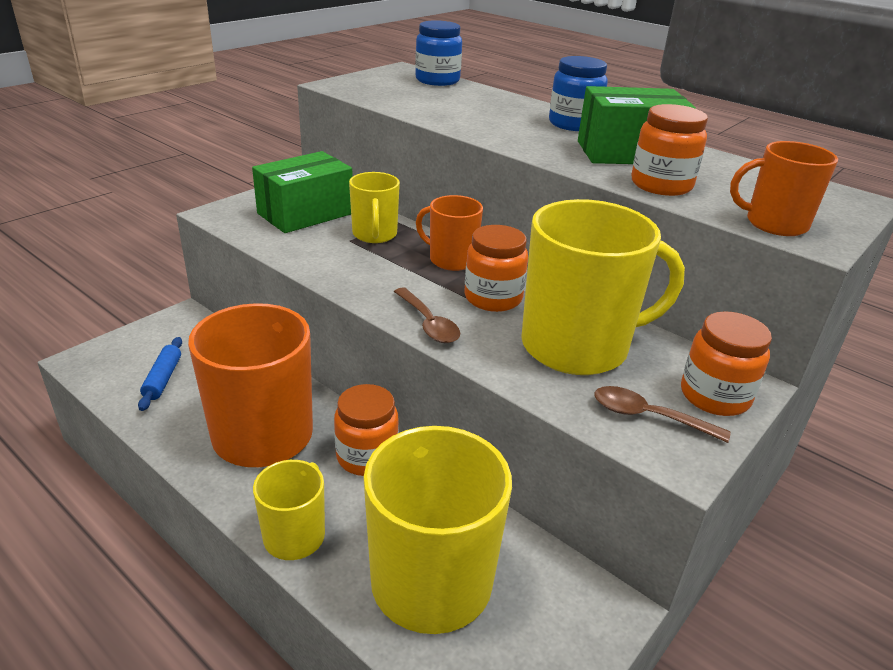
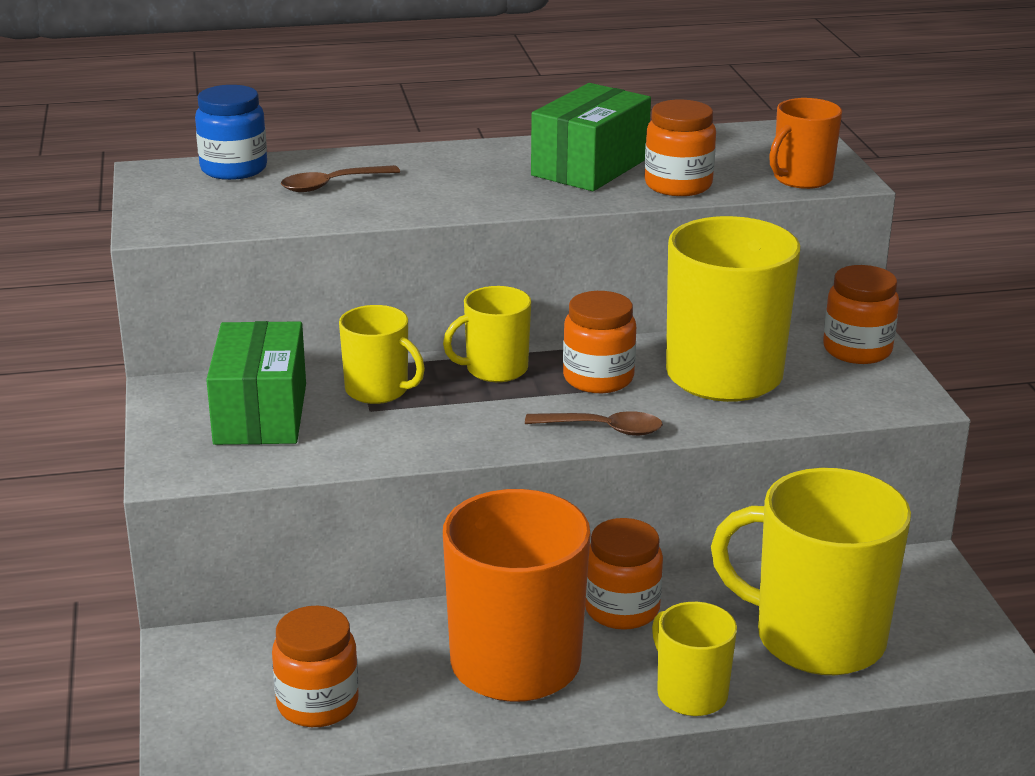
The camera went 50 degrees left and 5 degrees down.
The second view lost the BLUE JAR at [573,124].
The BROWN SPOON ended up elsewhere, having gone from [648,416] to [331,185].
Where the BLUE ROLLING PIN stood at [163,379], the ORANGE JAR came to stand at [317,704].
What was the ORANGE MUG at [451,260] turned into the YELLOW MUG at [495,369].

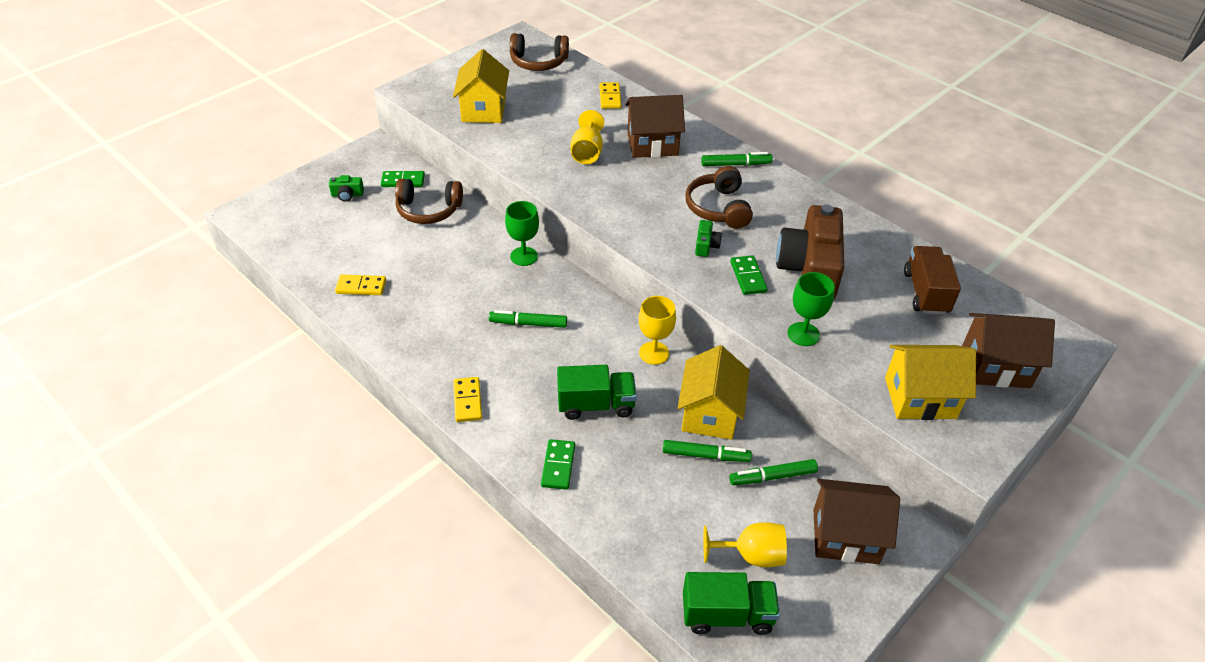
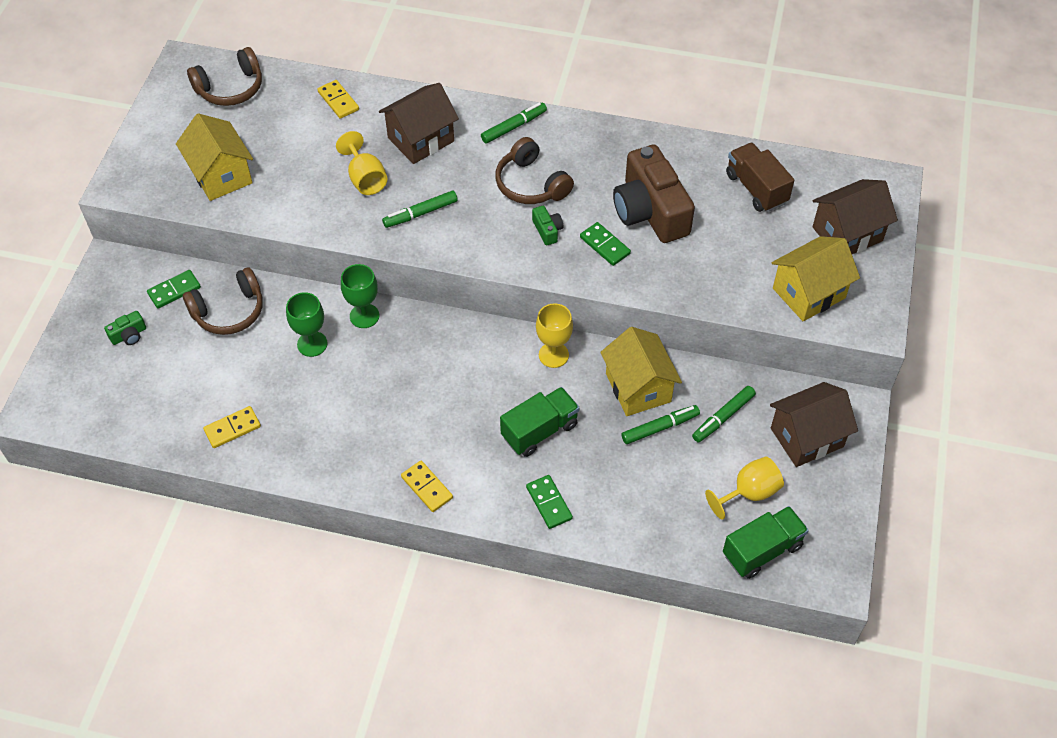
The camera went 30 degrees left and 10 degrees up.
The GREEN MARKER ended up elsewhere, having gone from [528,324] to [420,213].
The GREEN GOBLET ended up elsewhere, having gone from [803,334] to [312,344].

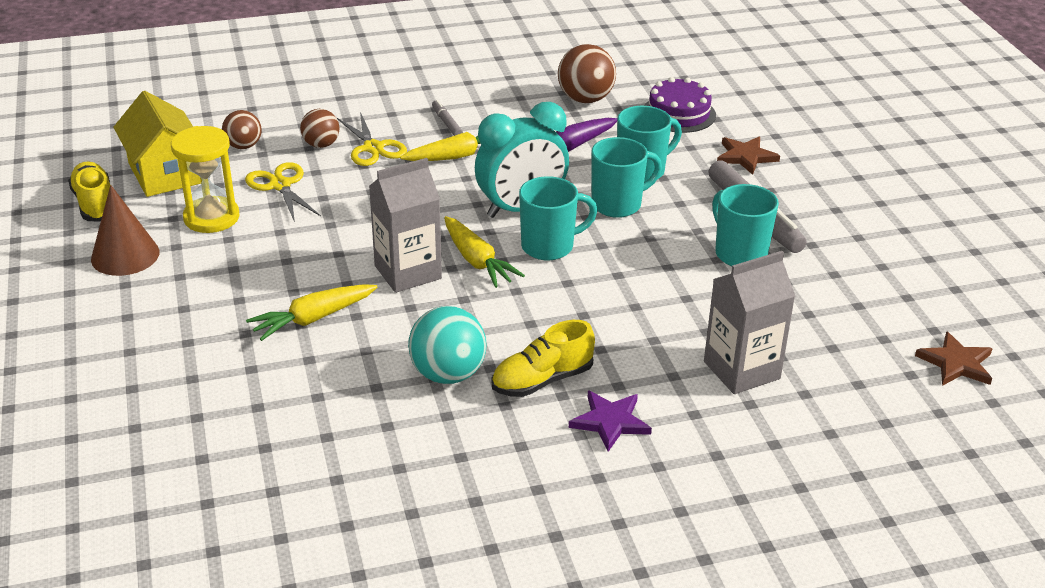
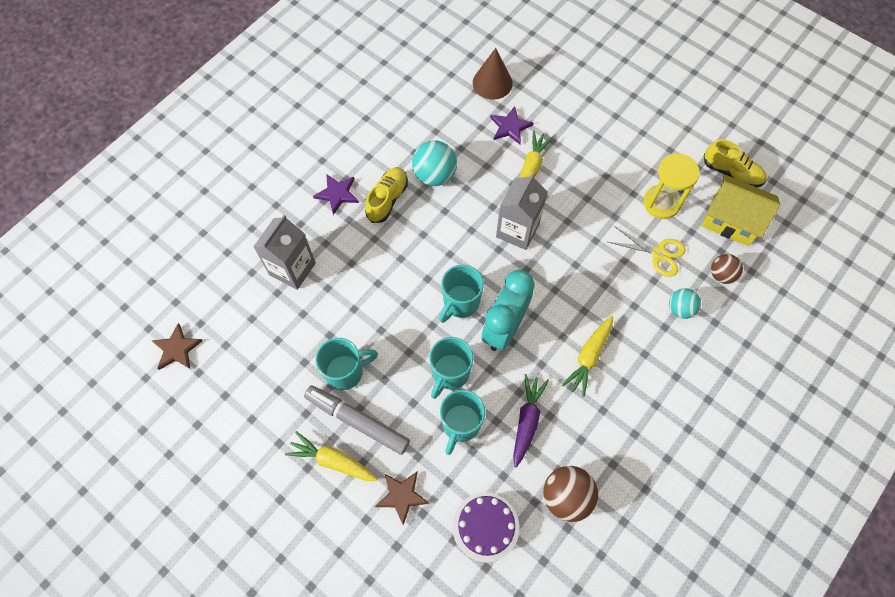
The camera went 145 degrees right and 30 degrees up.
The second view lost the YELLOW SCISSORS at [373,148].
The second view lost the GREY MARKER at [447,123].
The second view gained the PURPLE STAR at [510,127].
The BROWN CONE ended up elsewhere, having gone from [125,255] to [492,83].
The YELLOW CARROT ended up elsewhere, having gone from [477,261] to [333,460].
What was the BROWN BALL at [321,145] turned into the TURQUOISE BALL at [680,309].
The TURQUOISE MUG at [739,253] ended up facing another way, 45 degrees counterclockwise from before.

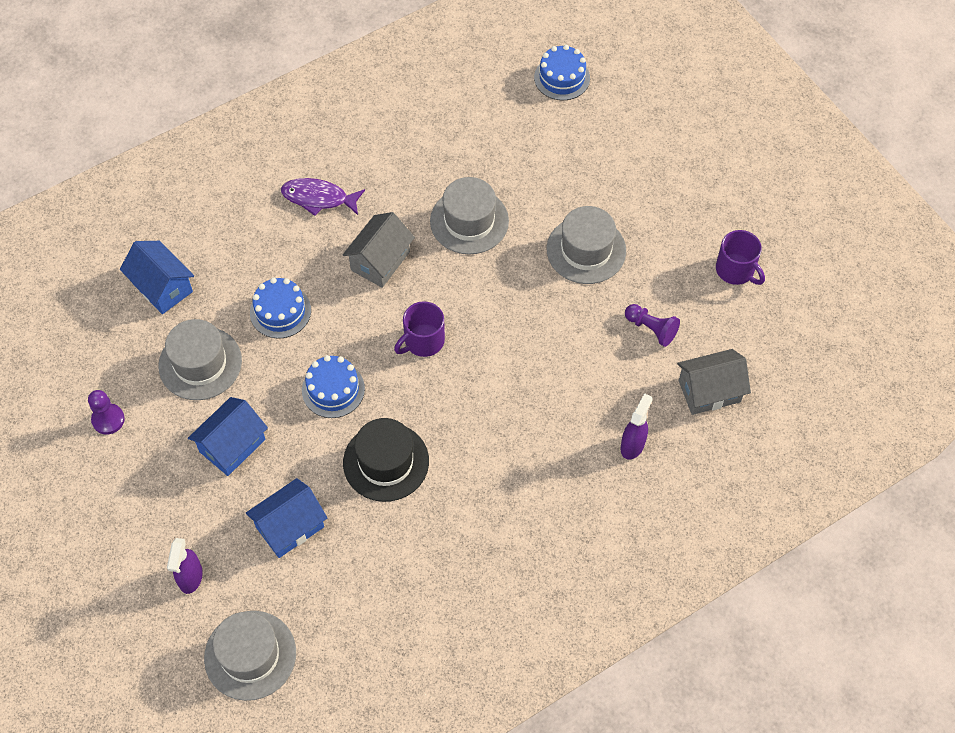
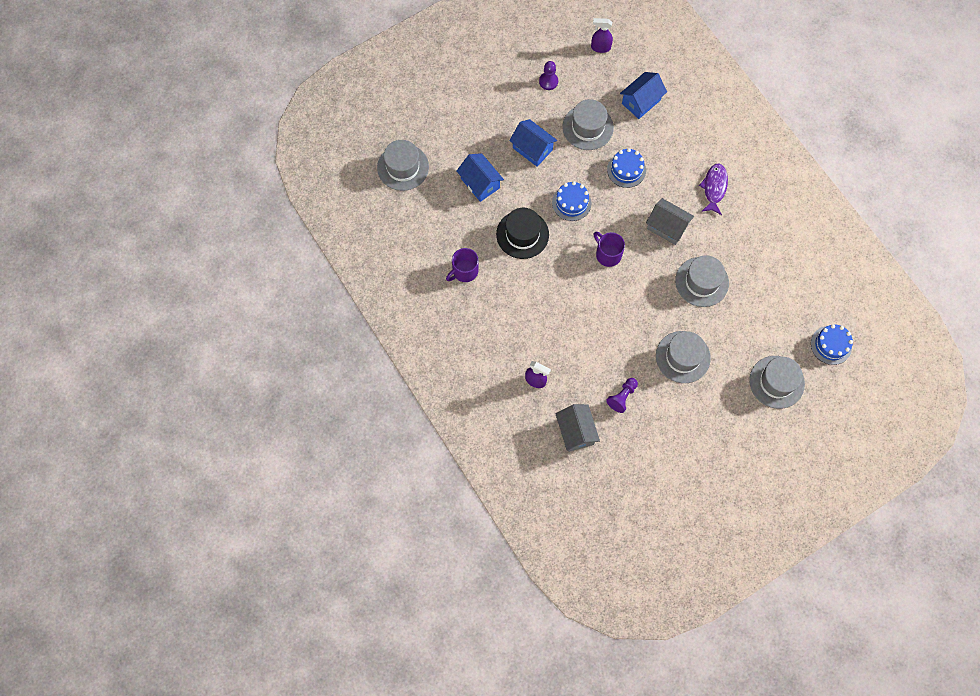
The camera went 90 degrees right and 10 degrees up.
The second view gained the GREY HAT at [776,382].
The PURPLE SPRAY BOTTLE ended up elsewhere, having gone from [190,578] to [600,47].
The PURPLE MUG ended up elsewhere, having gone from [736,270] to [464,271].

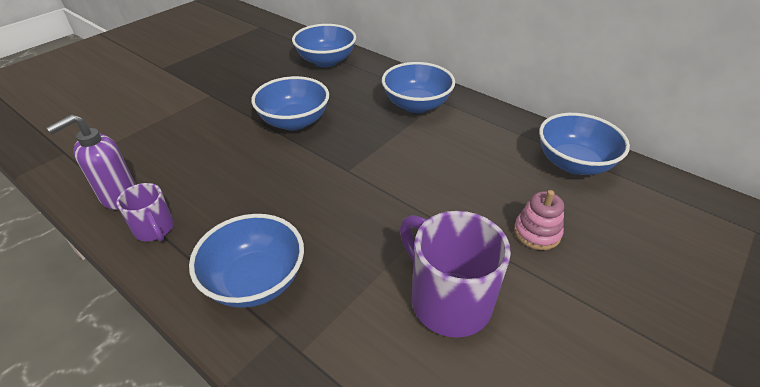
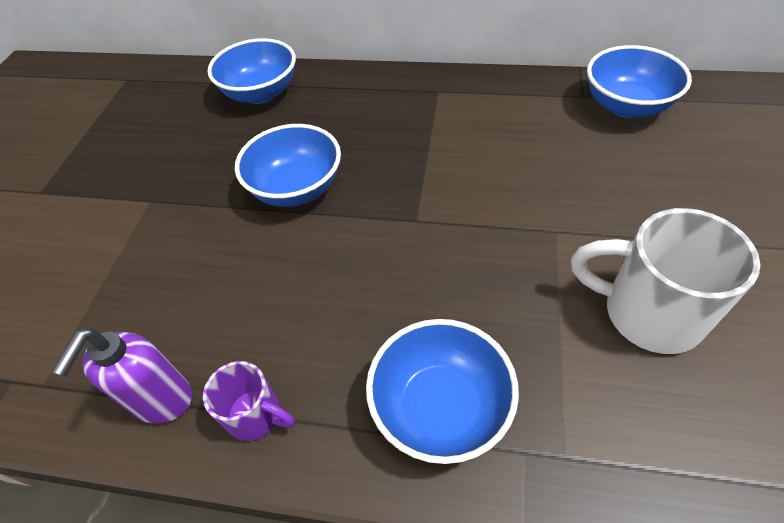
The camera went 25 degrees left and 10 degrees up.
The second view lost the BLUE BOWL at [416,105].
The second view lost the PINK STACKING TOY at [537,233].
What was the PURPLE MUG at [448,300] turned into the WHITE MUG at [648,313].

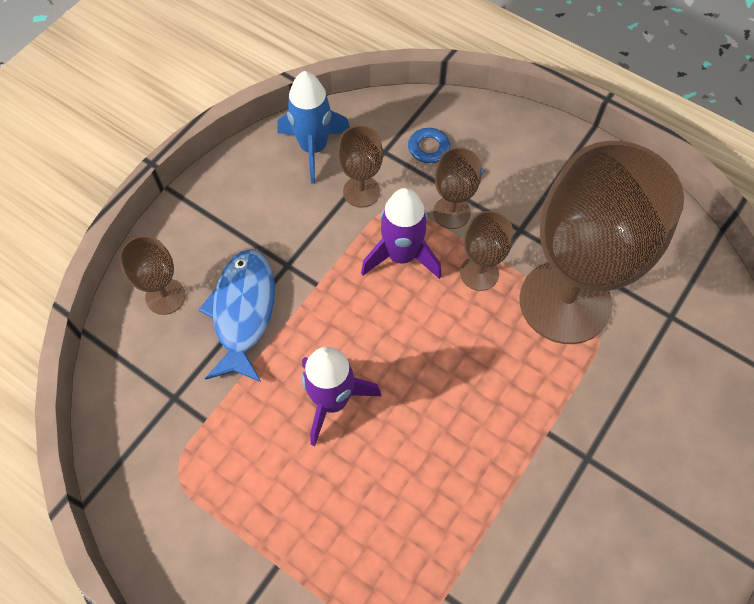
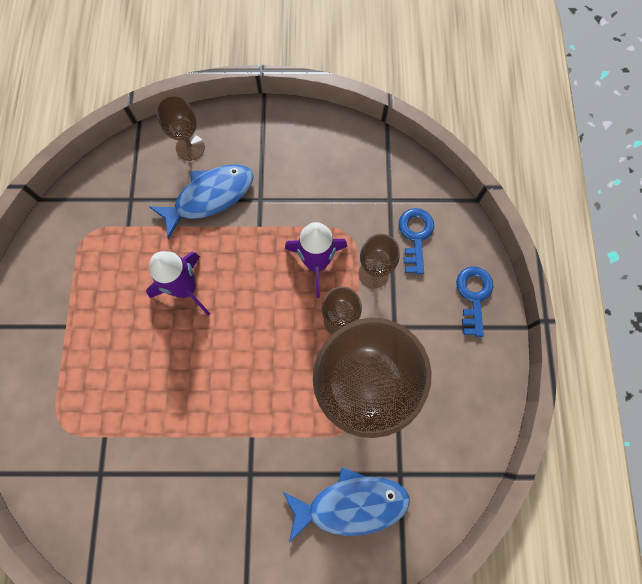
The camera went 55 degrees right and 10 degrees up.
The second view lost the BLUE ROCKET at [313,148].
The second view lost the BROWN GOBLET at [361,191].
The second view gained the BLUE FISH at [351,504].
The second view gained the BLUE KEY at [473,296].

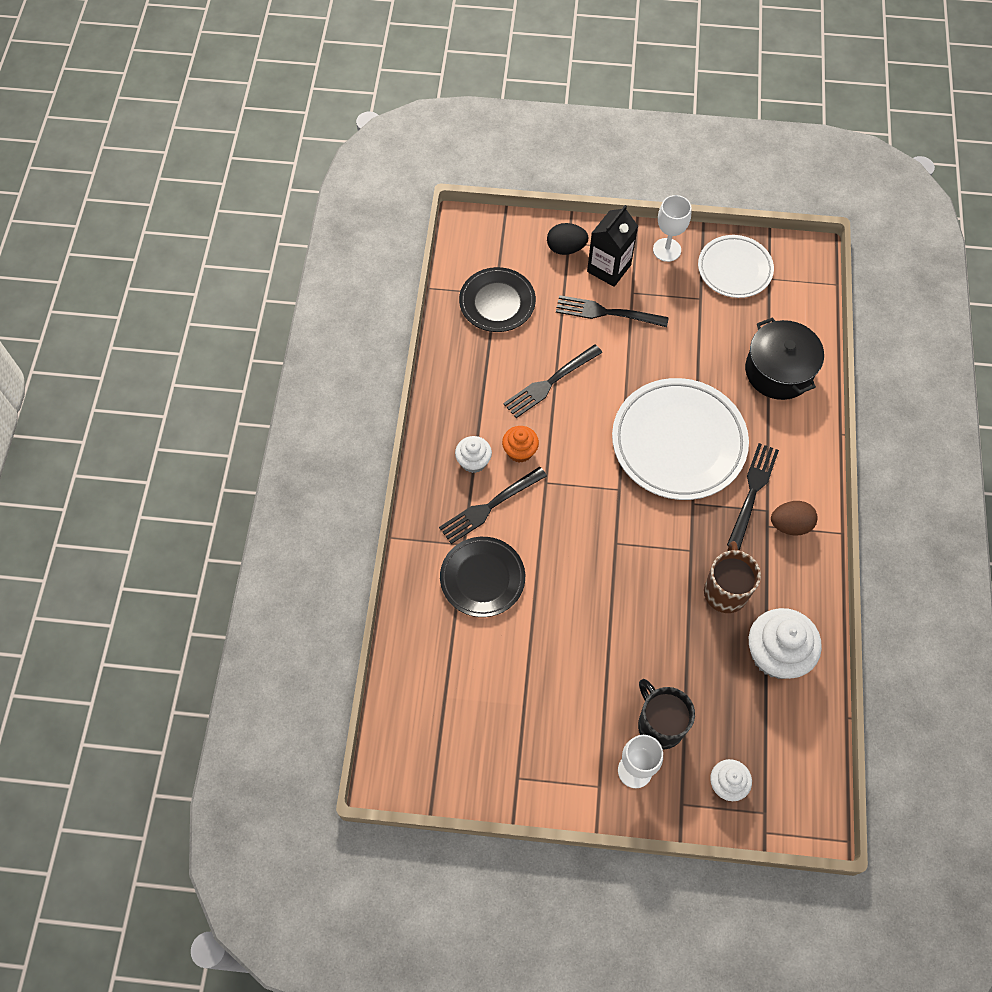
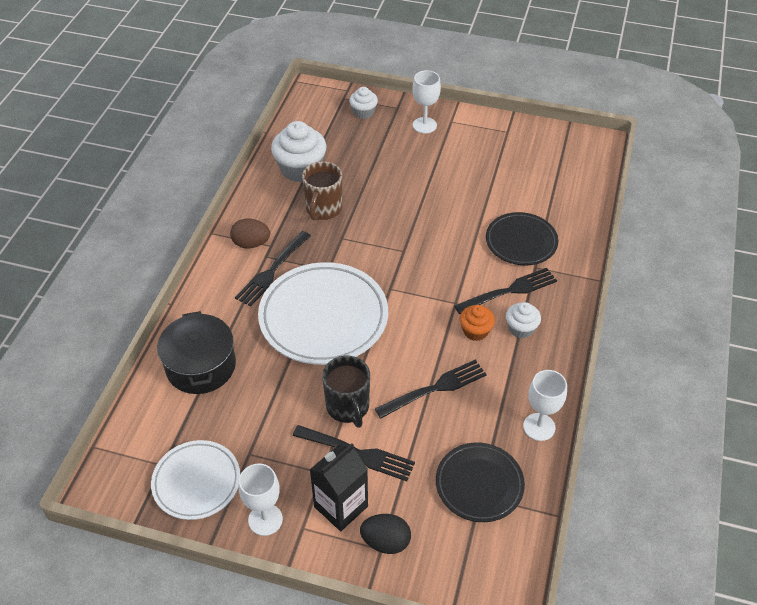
The camera went 170 degrees left and 15 degrees down.
The second view gained the WHITE GOBLET at [539,427].
The BLACK MUG ended up elsewhere, having gone from [660,724] to [348,407].

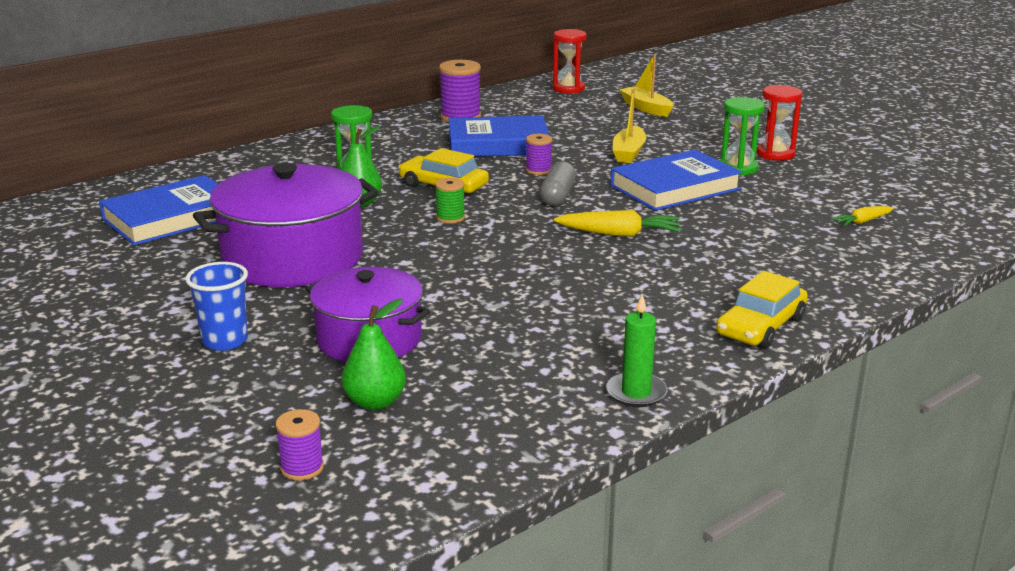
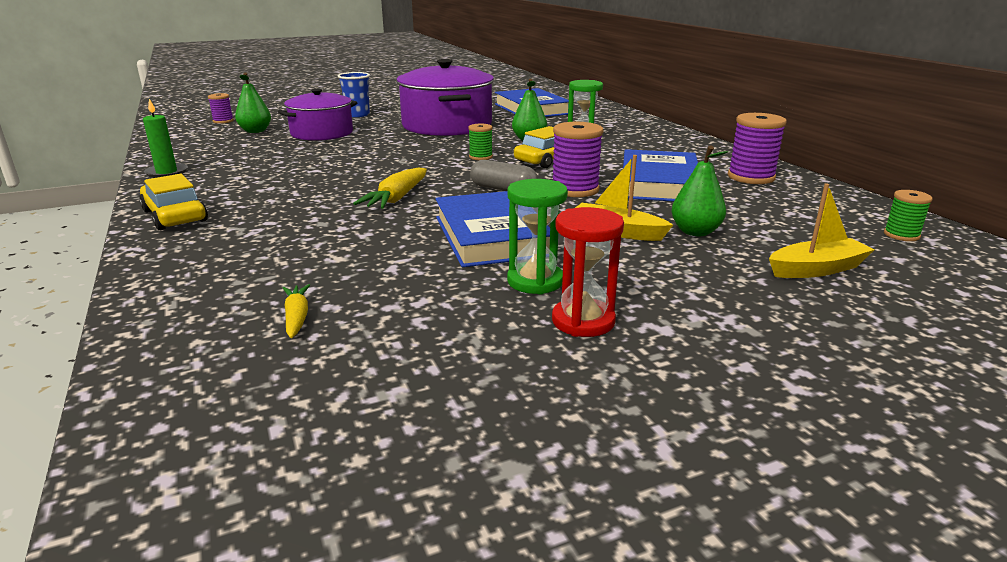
The camera went 105 degrees right and 0 degrees up.
The second view gained the GREEN PEAR at [695,232].
Where the RED HOURGLASS stood at [568,89], the GREEN SPOOL came to stand at [901,235].
The size of the PURPLE SPOOL at [538,170] changed by a factor of 1.75.

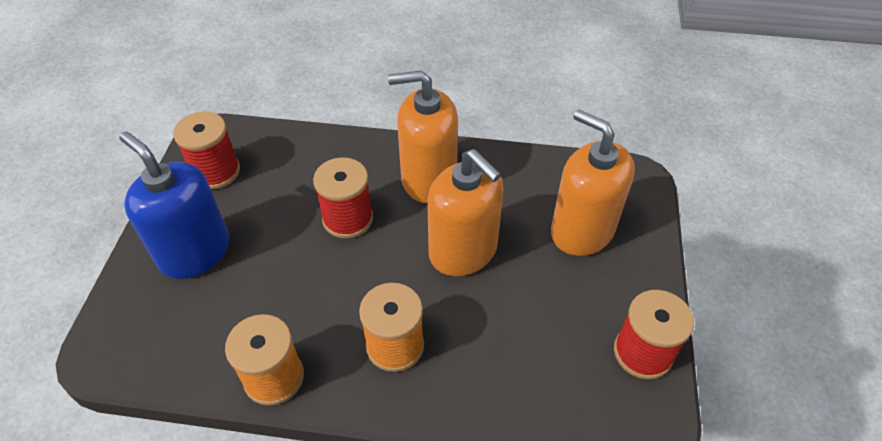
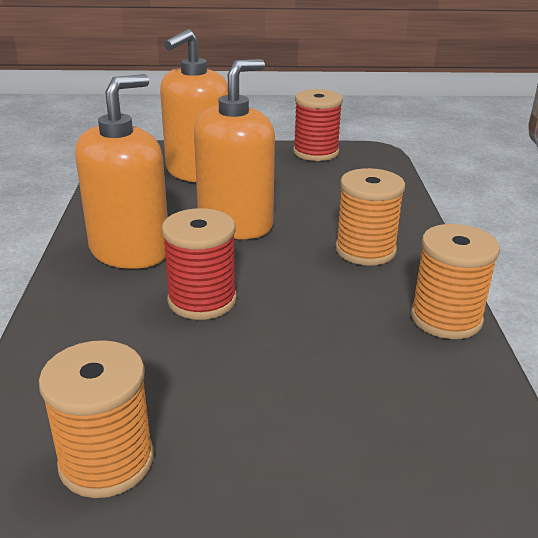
The camera went 100 degrees left and 20 degrees down.
The second view lost the BLUE SOAP DISPENSER at [195,252].
What was the RED SPOOL at [216,172] turned into the ORANGE SPOOL at [106,461].
The ORANGE SOAP DISPENSER at [428,179] ended up facing another way, 135 degrees counterclockwise from before.

